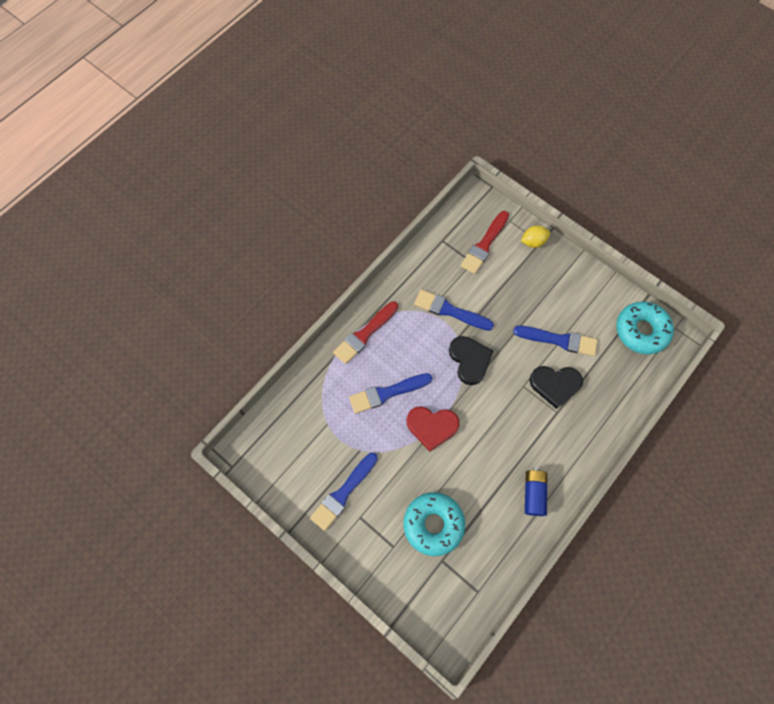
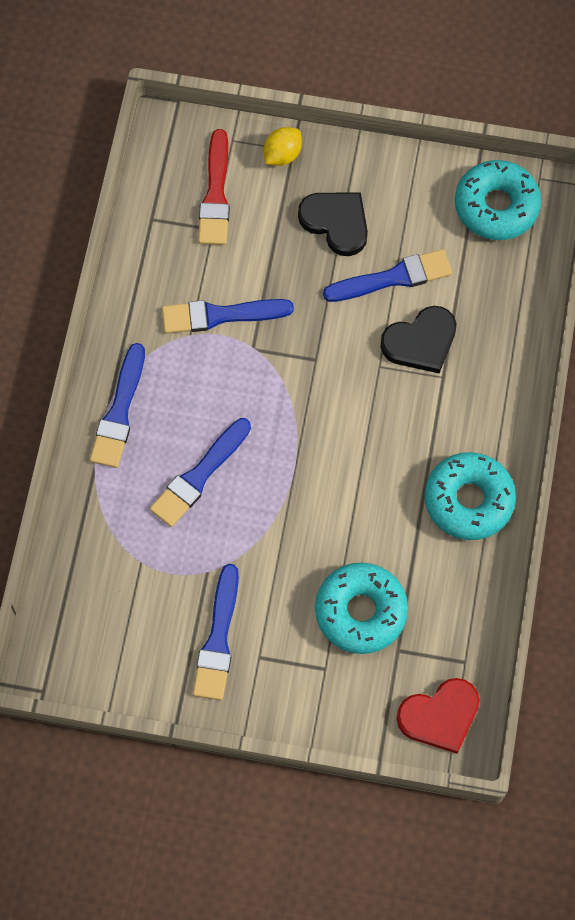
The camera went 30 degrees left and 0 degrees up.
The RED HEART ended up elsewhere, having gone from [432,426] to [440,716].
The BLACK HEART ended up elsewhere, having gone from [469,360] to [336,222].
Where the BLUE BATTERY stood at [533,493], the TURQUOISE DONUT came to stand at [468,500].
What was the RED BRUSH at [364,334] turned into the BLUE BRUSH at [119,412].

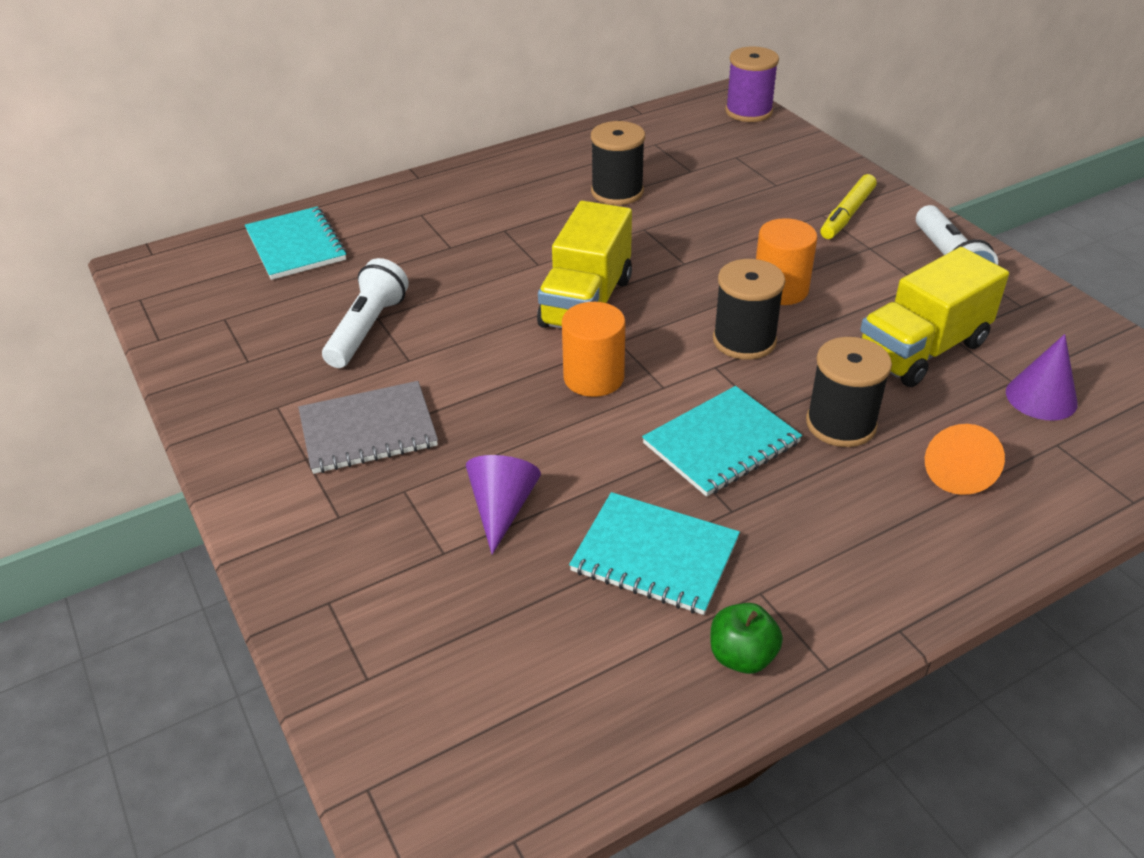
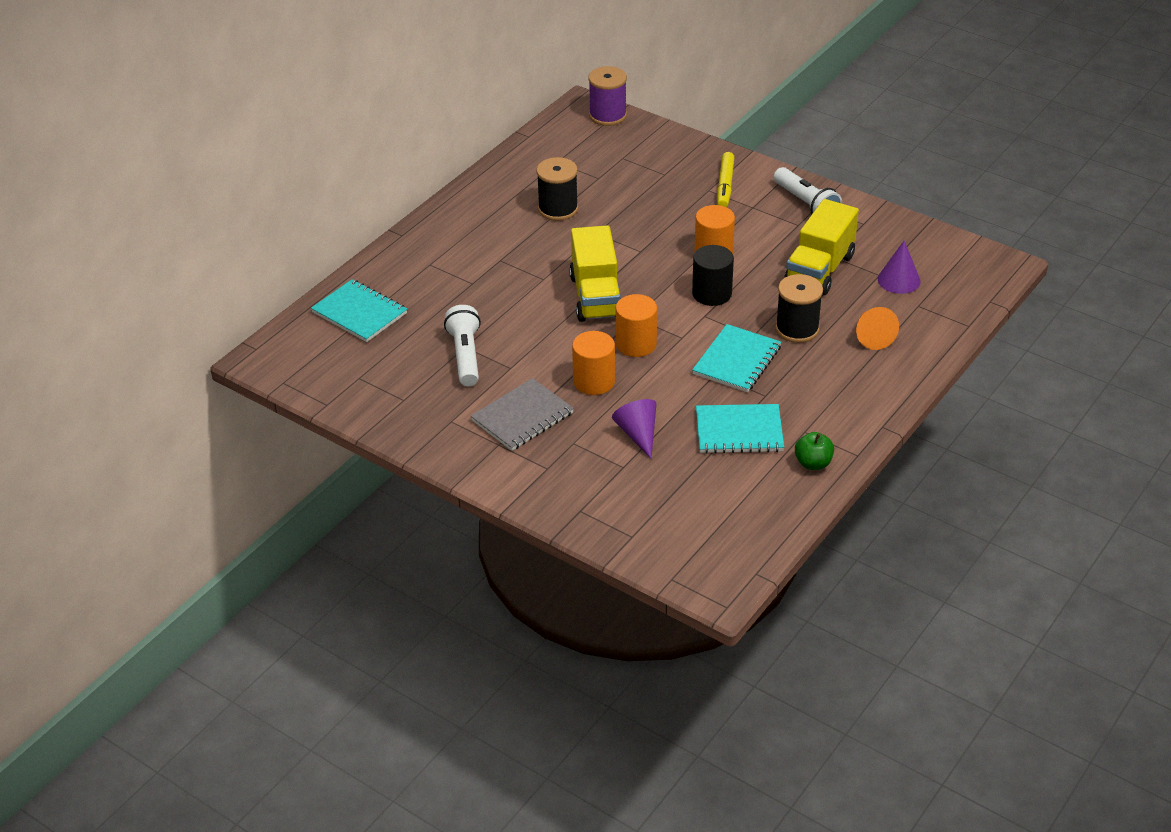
The camera went 25 degrees left and 0 degrees up.
The second view gained the ORANGE CYLINDER at [594,381].
Where the BLACK SPOOL stood at [744,340], the BLACK CYLINDER came to stand at [712,294].

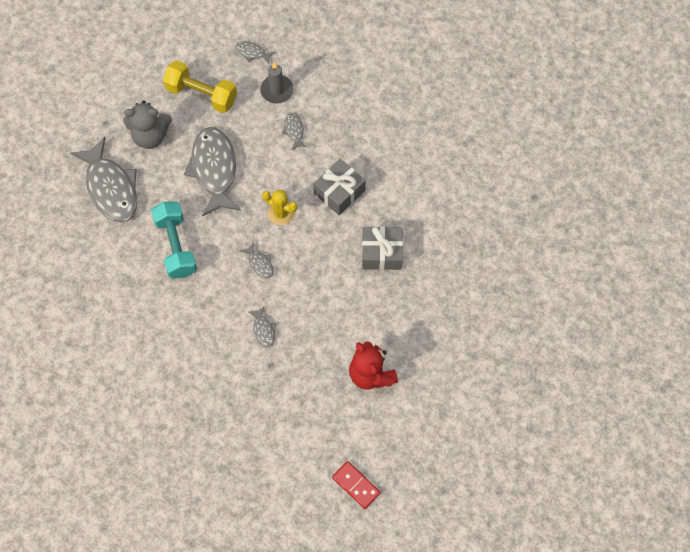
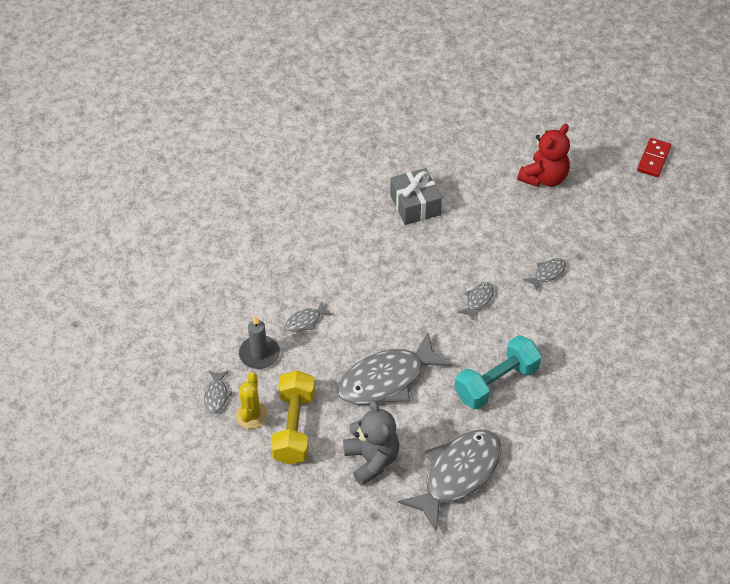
The camera went 110 degrees left and 15 degrees down.
The second view lost the GREY GIFT at [339,192].
The YELLOW CACTUS ended up elsewhere, having gone from [281,213] to [251,415].

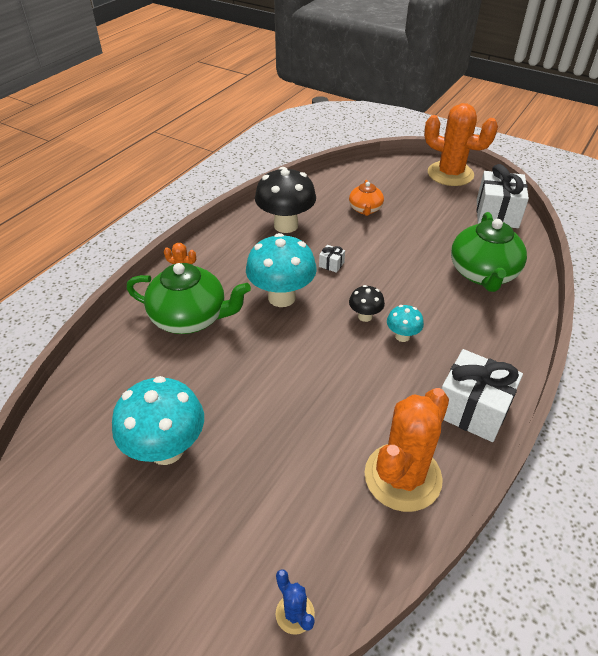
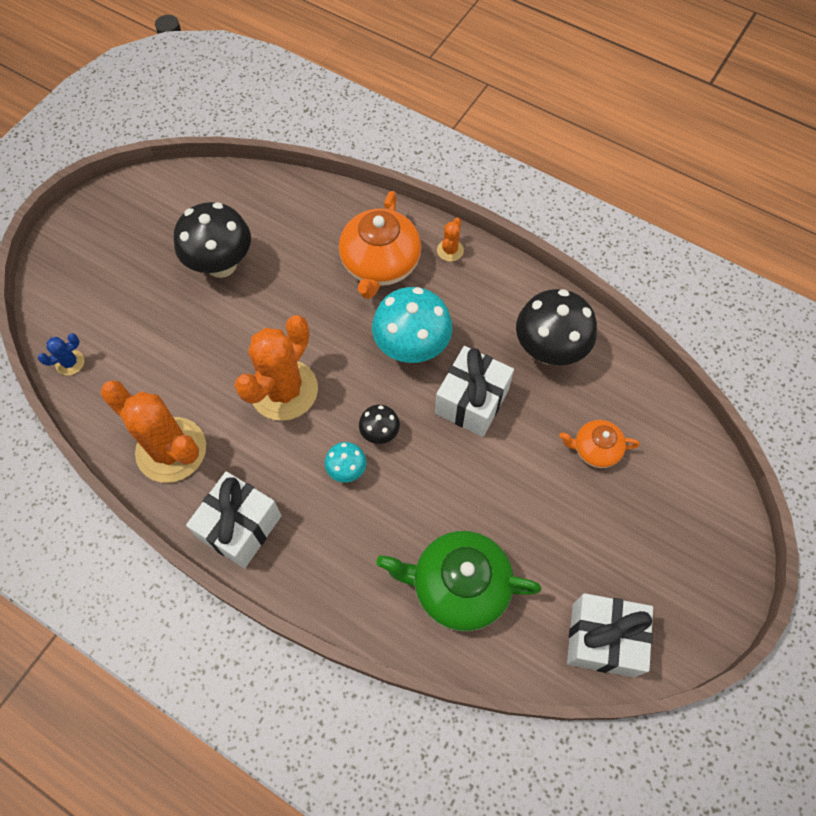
The camera went 90 degrees right and 20 degrees up.
The ORANGE CACTUS ended up elsewhere, having gone from [450,174] to [284,390].
What was the TURQUOISE MUSHROOM at [166,449] turned into the BLACK MUSHROOM at [221,265].
What was the GREEN TEAPOT at [190,318] turned into the ORANGE TEAPOT at [380,264].
The size of the WHITE GIFT at [331,264] changed by a factor of 2.40.

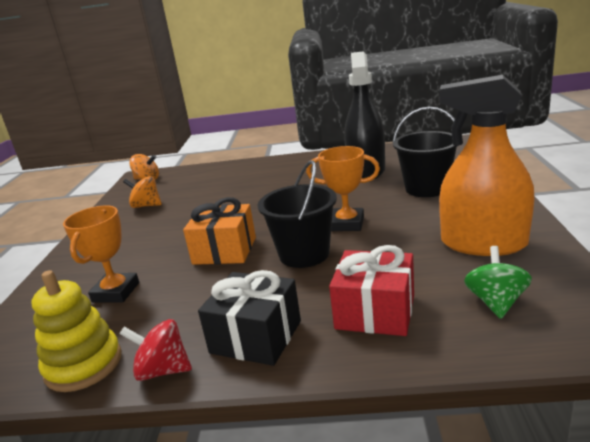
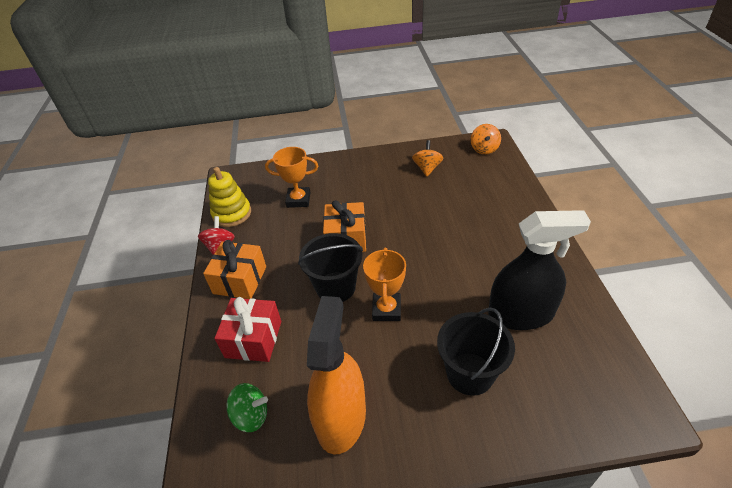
The camera went 80 degrees right and 20 degrees up.
What was the BLACK GIFT at [256,337] turned into the ORANGE GIFT at [240,280].

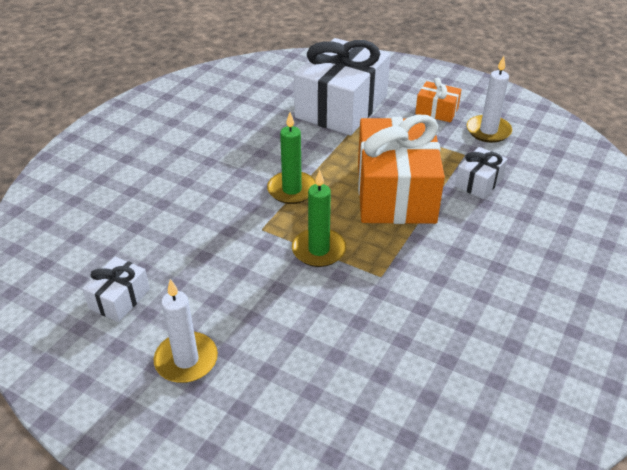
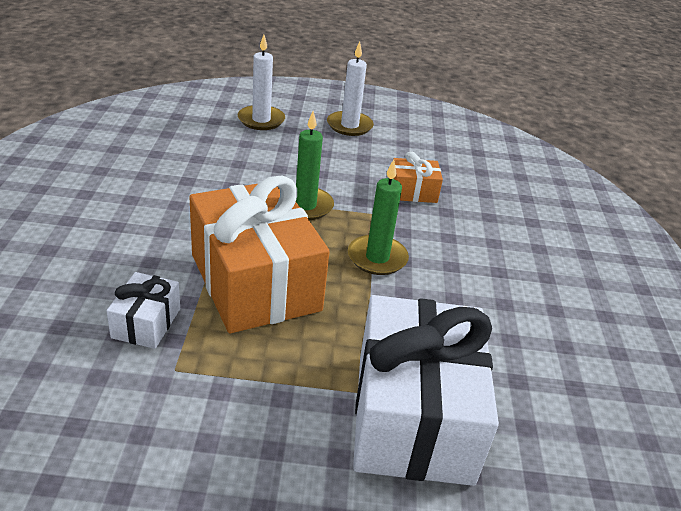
The camera went 150 degrees right and 5 degrees down.
The second view lost the WHITE GIFT at [119,299].
The ORANGE GIFT ended up elsewhere, having gone from [436,111] to [413,192].
The WHITE CANDLE ended up elsewhere, having gone from [488,131] to [261,120].

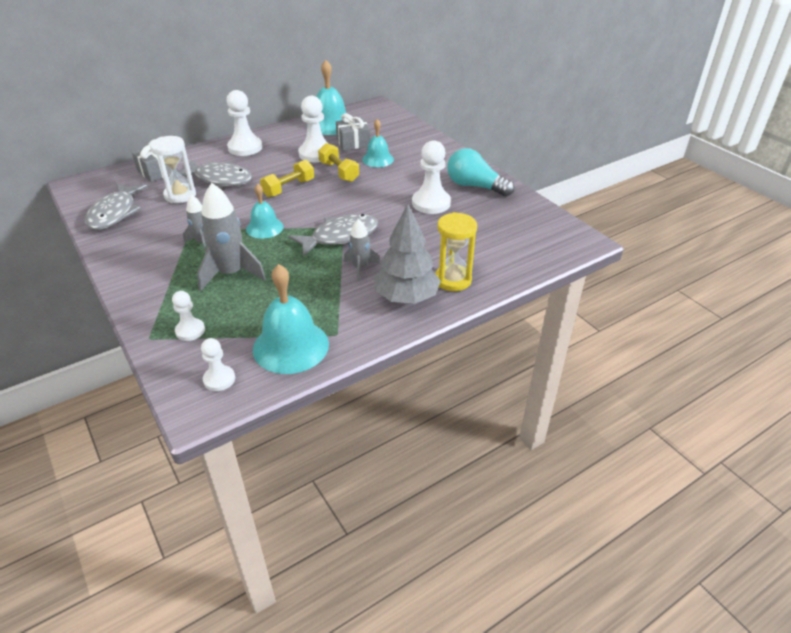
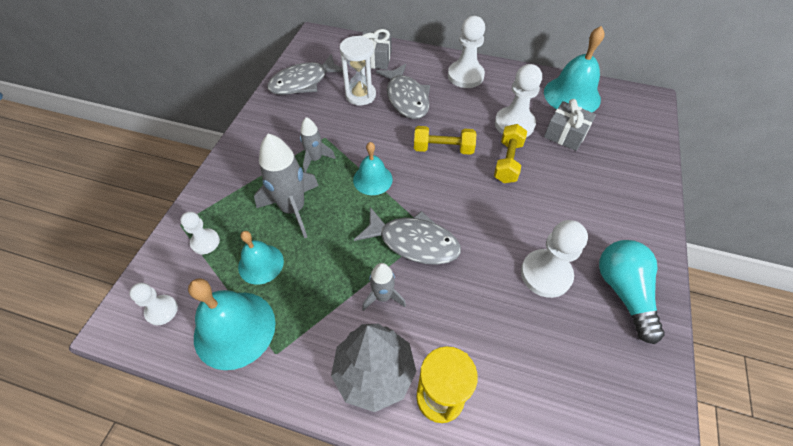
The camera went 50 degrees right and 15 degrees up.
The TURQUOISE BELL ended up elsewhere, having gone from [378,159] to [261,264].

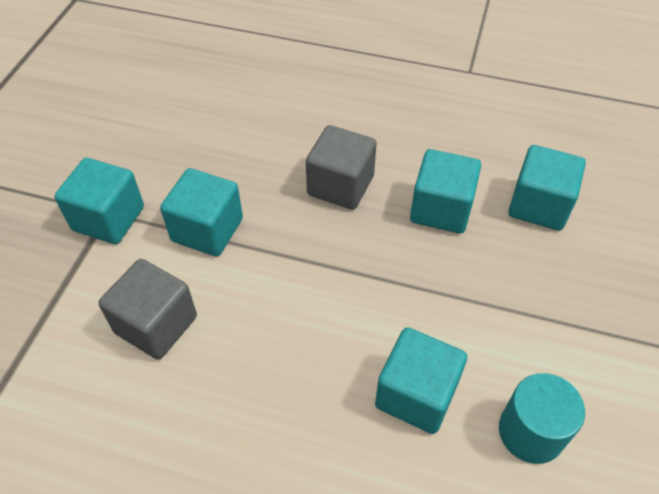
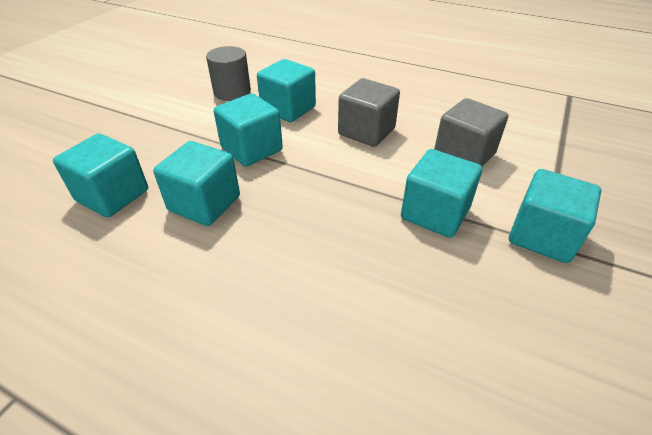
The camera went 170 degrees left and 10 degrees down.
The second view gained the TURQUOISE CUBE at [252,149].
The GREY CUBE ended up elsewhere, having gone from [340,185] to [366,131].
What was the TURQUOISE CYLINDER at [531,432] turned into the GREY CYLINDER at [232,92].

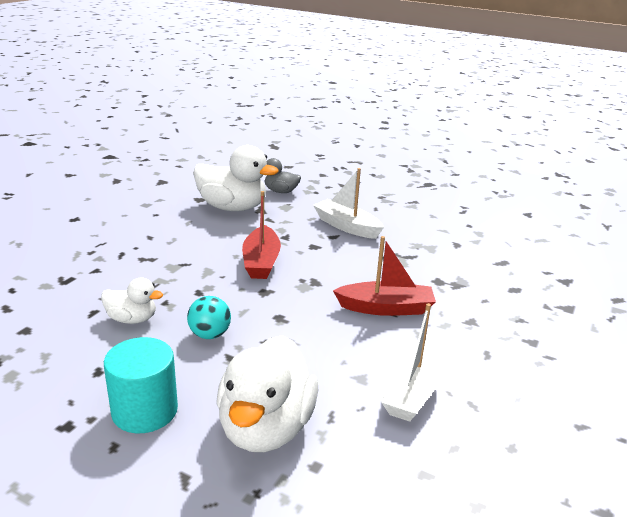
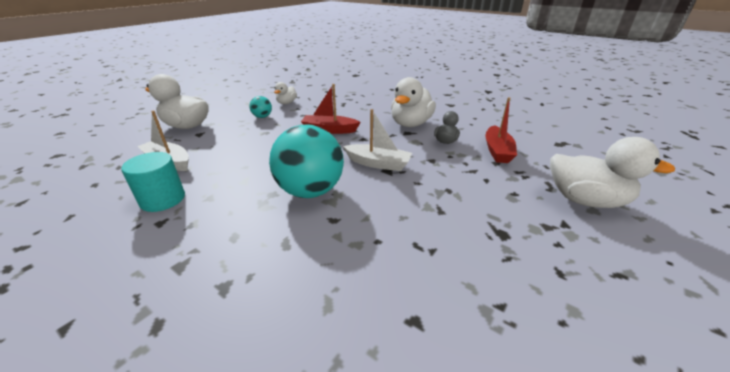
The camera went 100 degrees right and 5 degrees up.
The second view gained the TURQUOISE BALL at [310,191].
The second view gained the WHITE DUCK at [585,200].
The TURQUOISE CYLINDER ended up elsewhere, having gone from [145,411] to [163,199].
The RED BOAT ended up elsewhere, having gone from [385,308] to [497,151].
The WHITE BOAT at [347,226] ended up facing another way, 60 degrees clockwise from before.

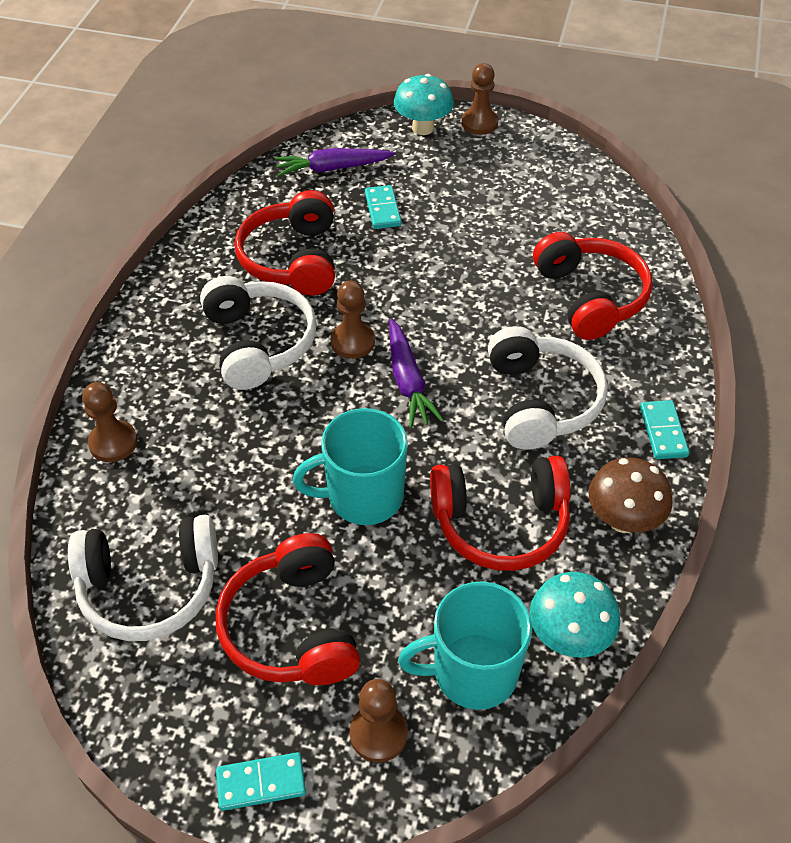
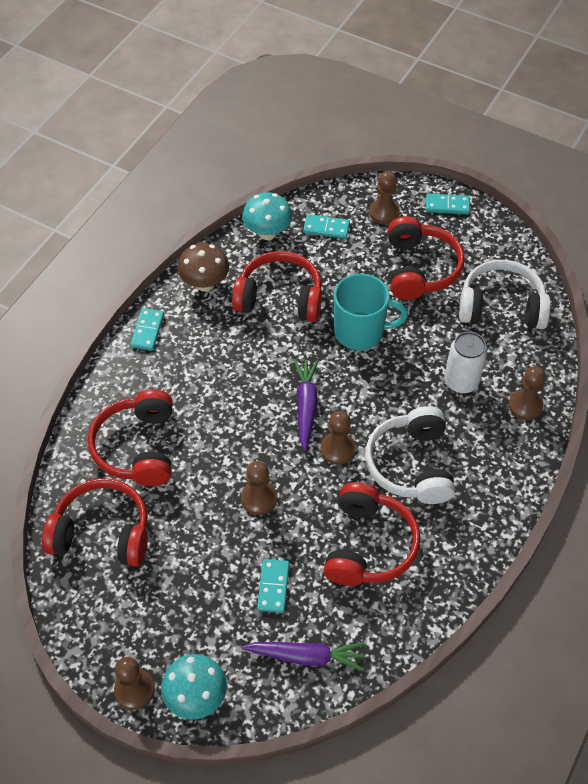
The camera went 165 degrees left and 5 degrees up.
The second view lost the WHITE HEADPHONES at [541,401].
The second view gained the RED HEADPHONES at [102,532].
The second view gained the BROWN PAWN at [259,498].
The second view gained the WHITE CAN at [461,382].
Where the TURQUOISE MUG stood at [472,672], the TURQUOISE DOMINO came to stand at [326,228].

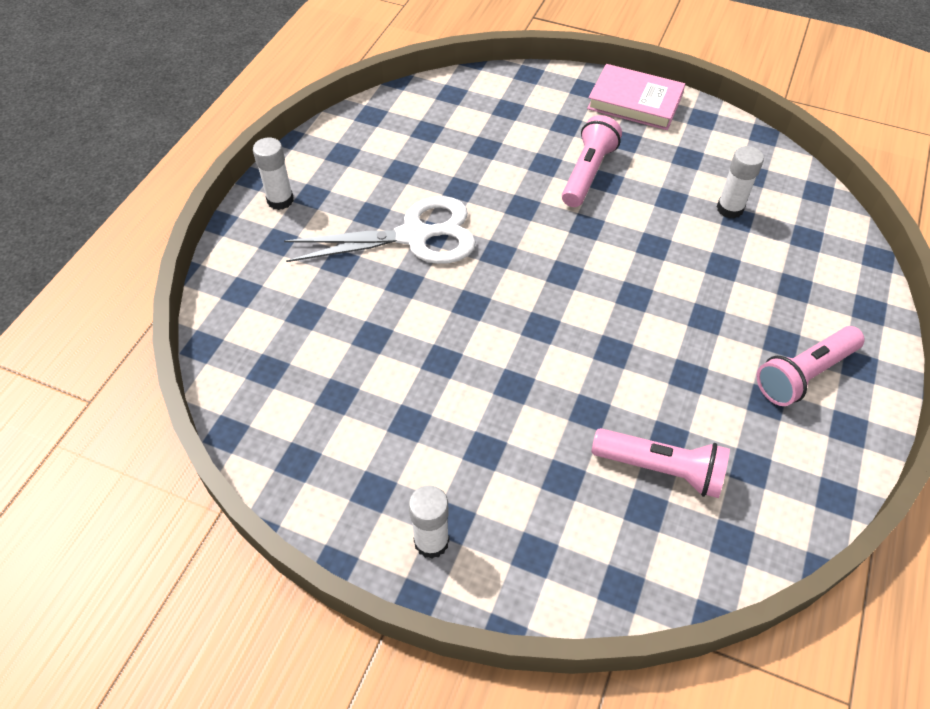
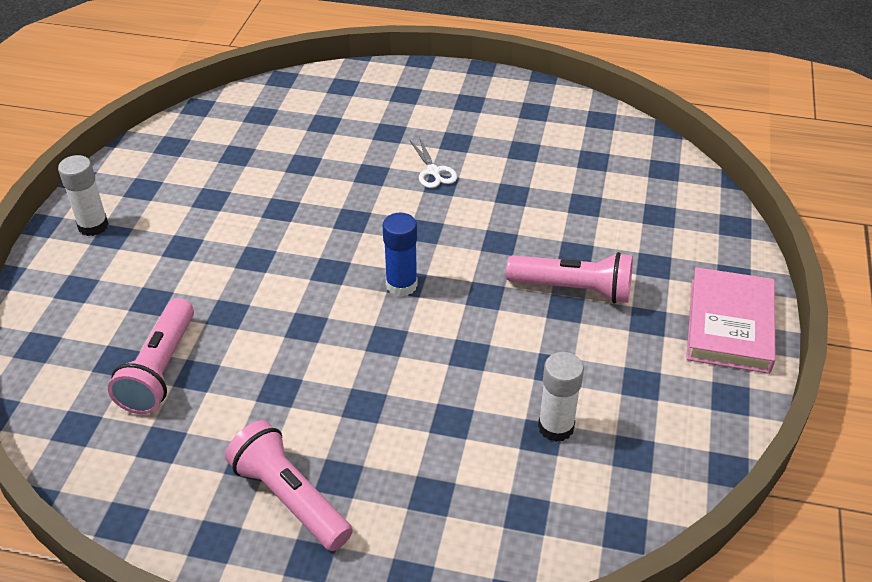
The camera went 80 degrees right and 10 degrees down.
The second view lost the WHITE GLUE STICK at [280,200].
The second view gained the BLUE GLUE STICK at [401,285].
The size of the WHITE SCISSORS at [414,236] changed by a factor of 0.43.

